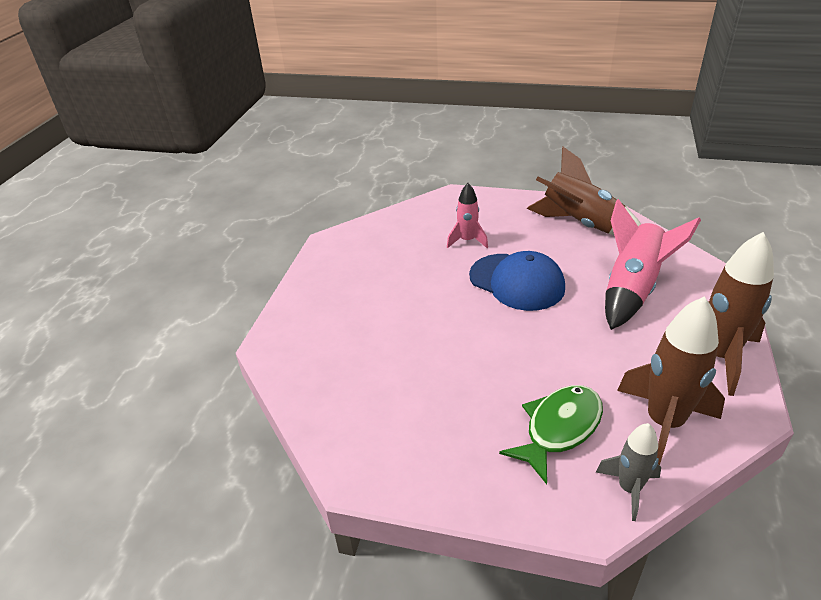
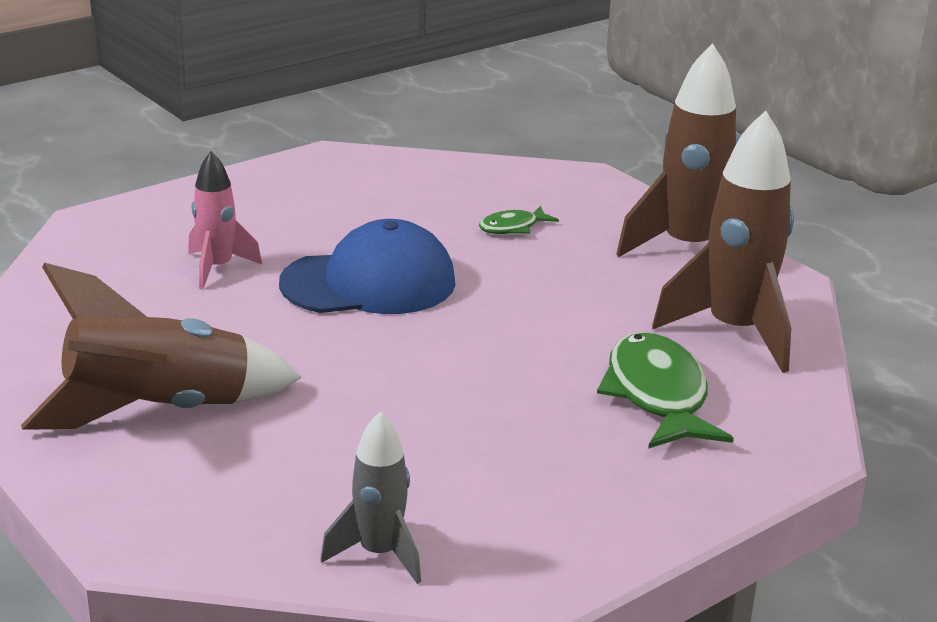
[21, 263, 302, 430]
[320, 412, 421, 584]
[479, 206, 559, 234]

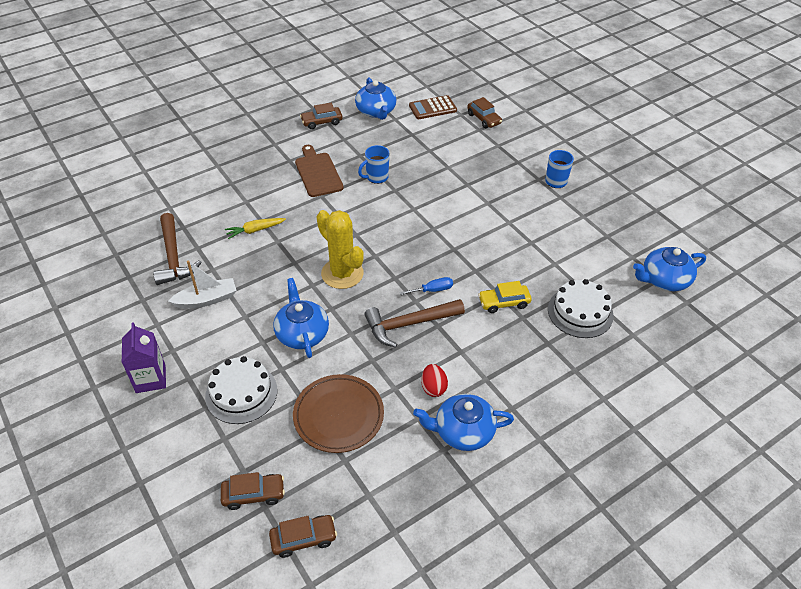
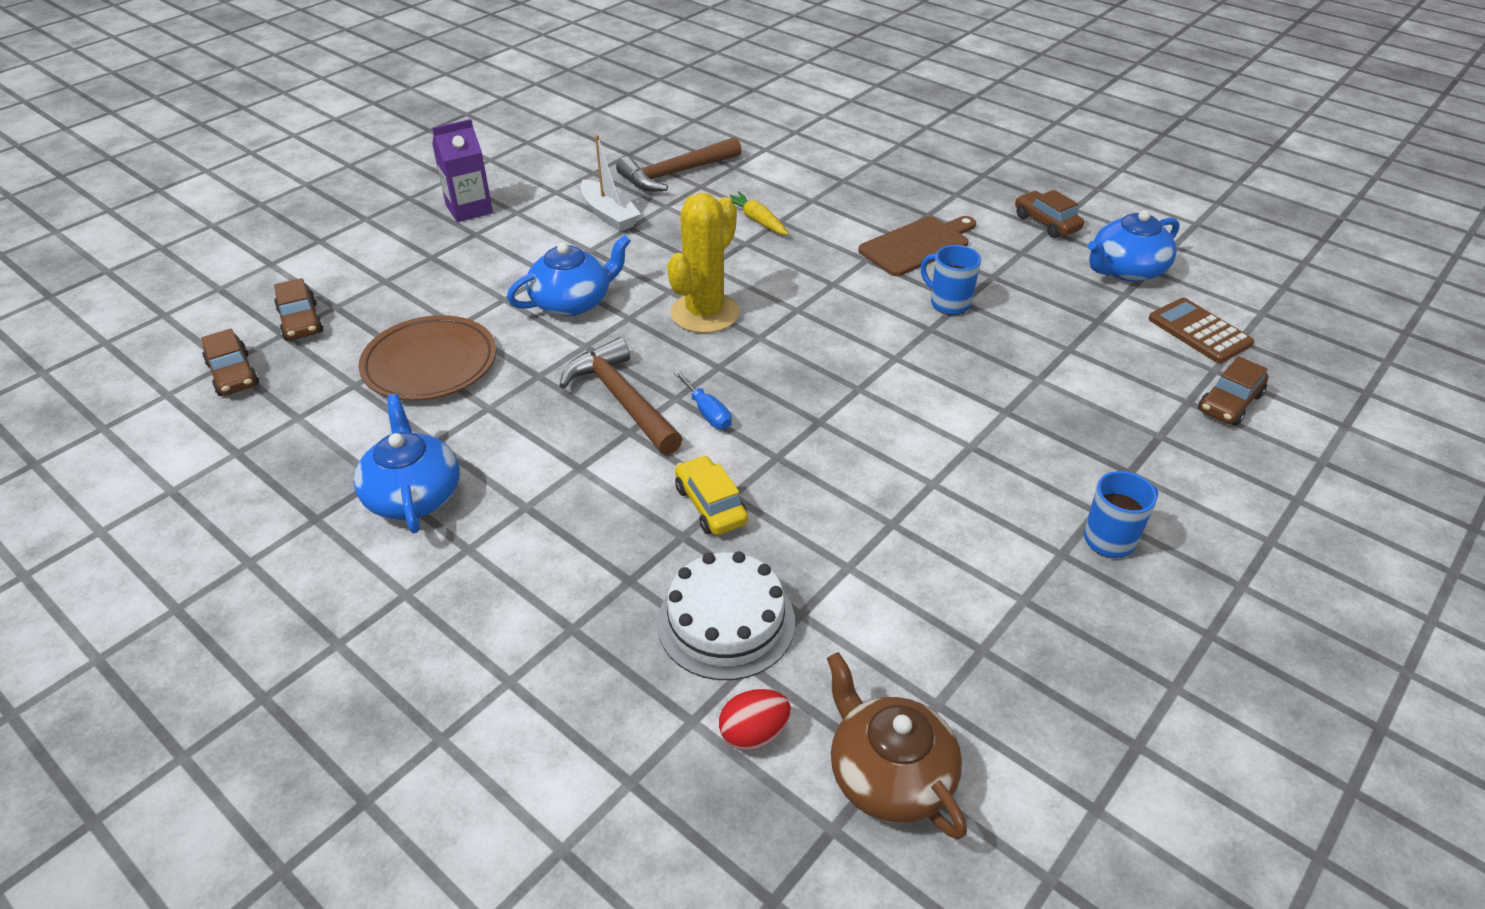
[719, 689, 791, 750]
[827, 652, 967, 839]
[205, 356, 277, 424] (first image)

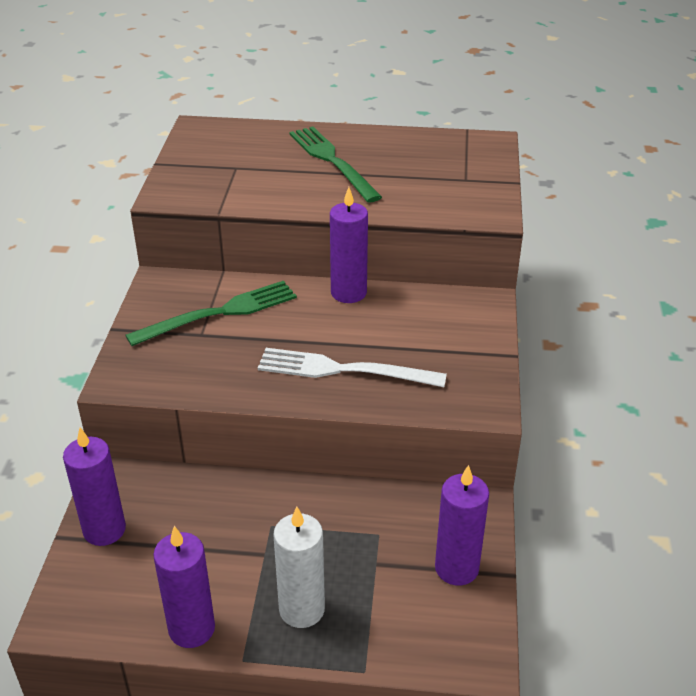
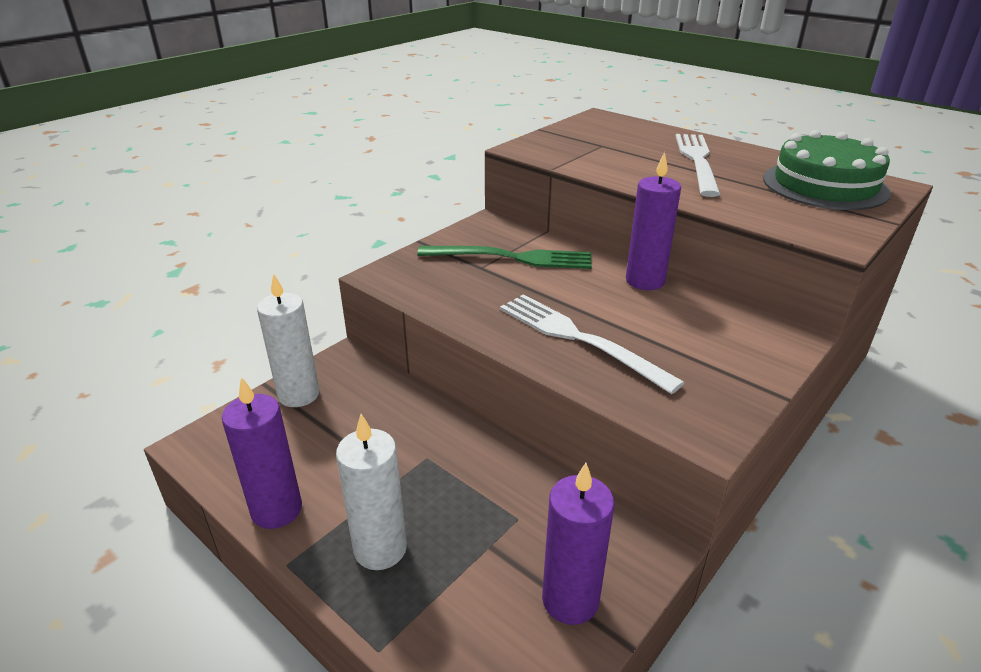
[257, 273, 319, 407]
[676, 134, 720, 197]
[763, 130, 891, 210]

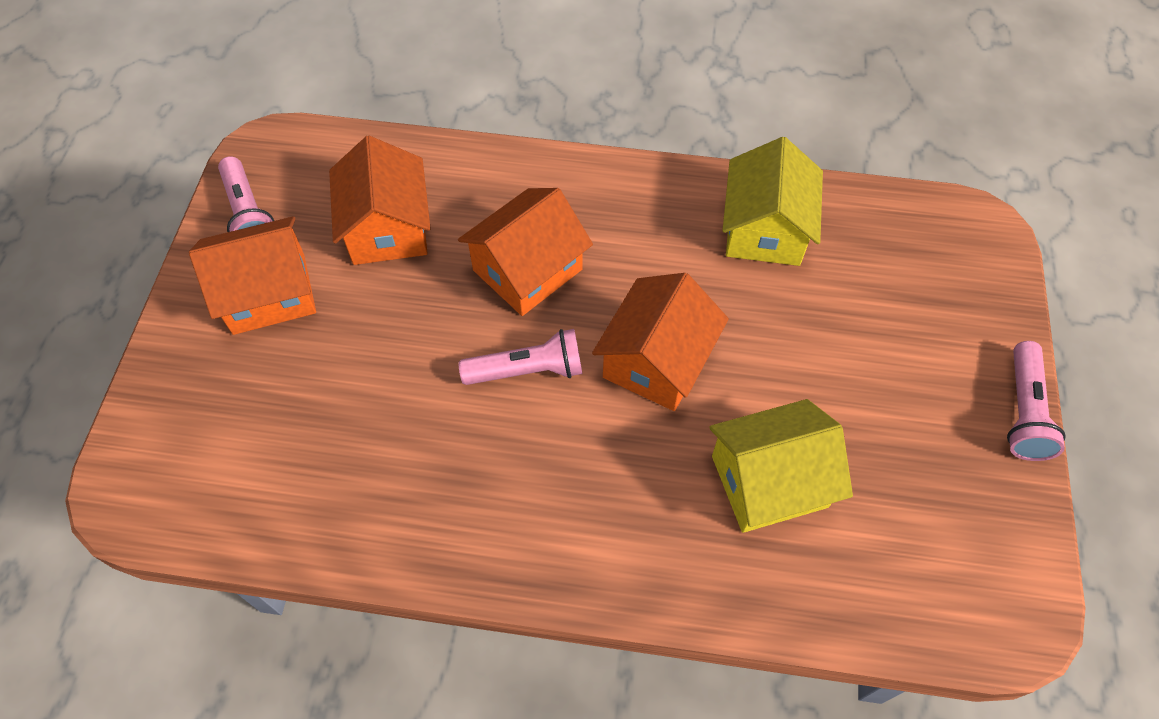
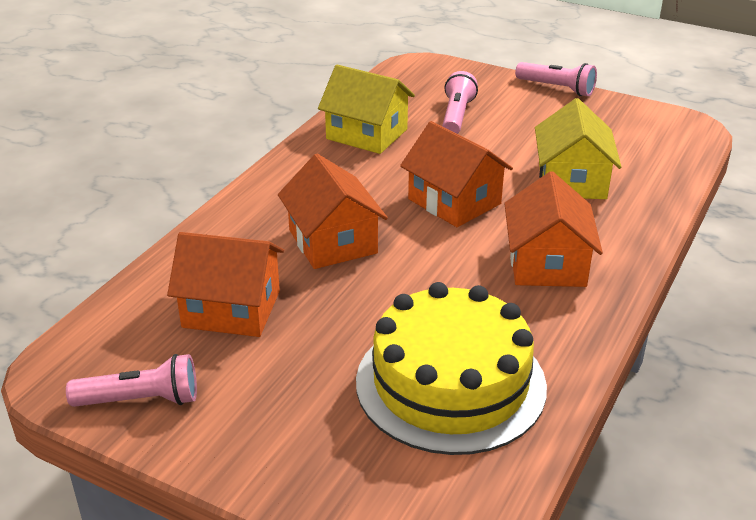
[356, 282, 547, 455]
[442, 71, 478, 134]
[504, 171, 603, 287]

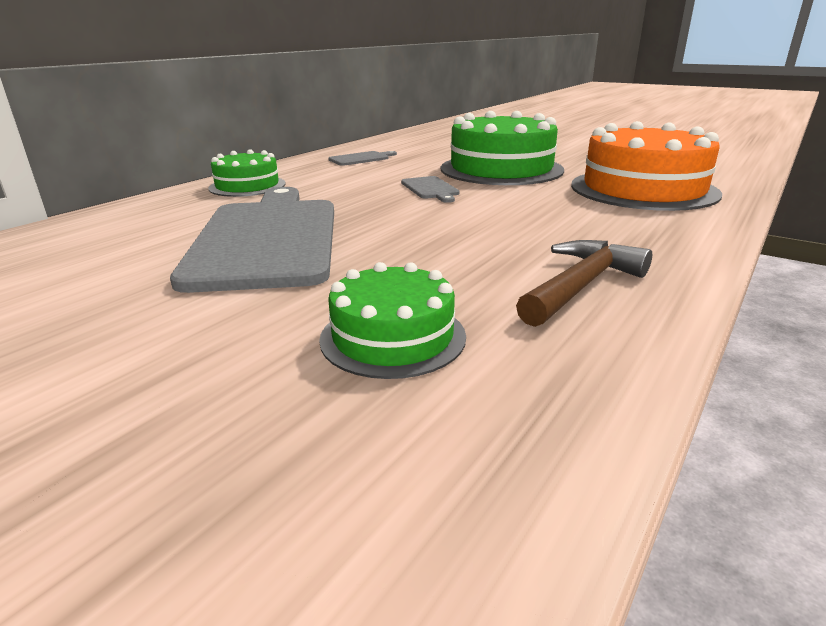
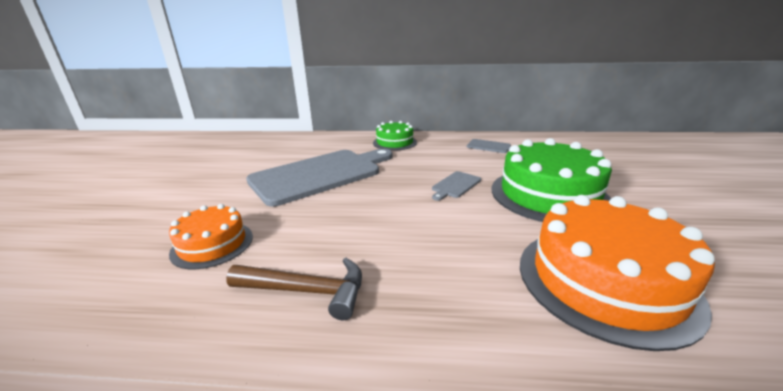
[169, 204, 253, 269]

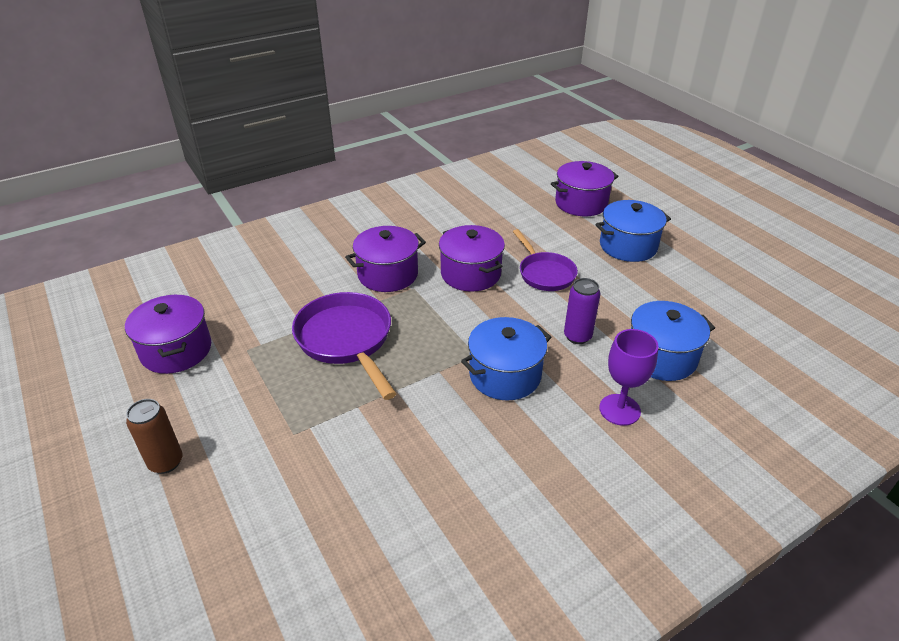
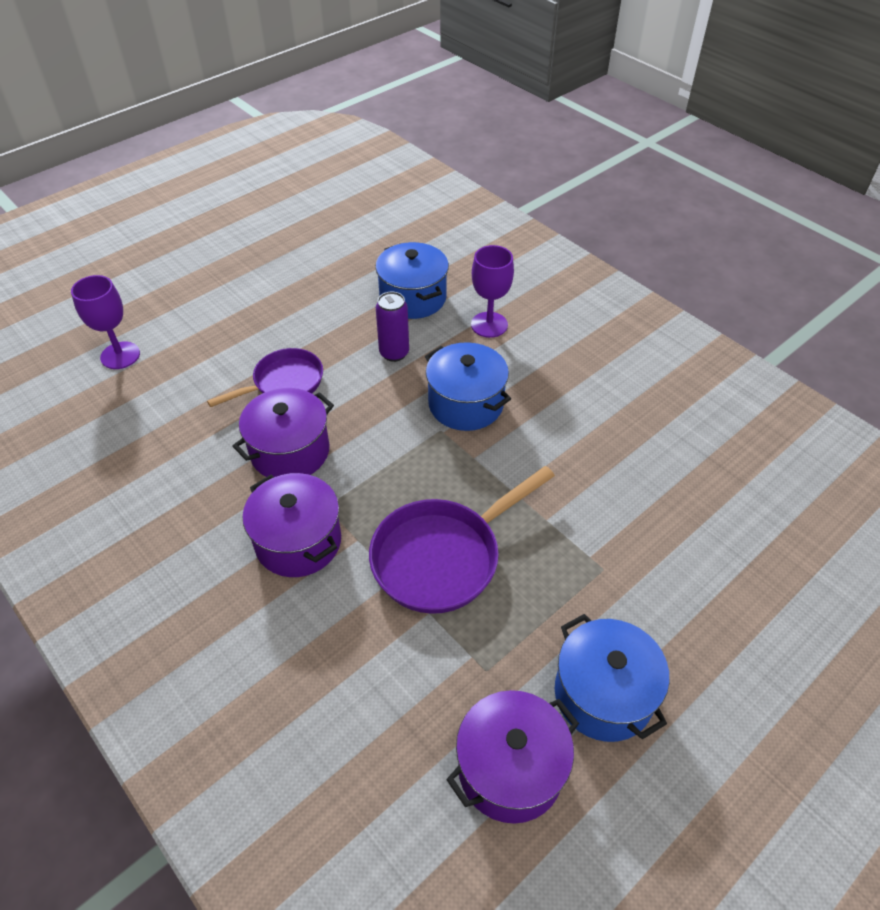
[71, 275, 140, 369]
[555, 614, 669, 742]
[126, 399, 183, 474] (first image)

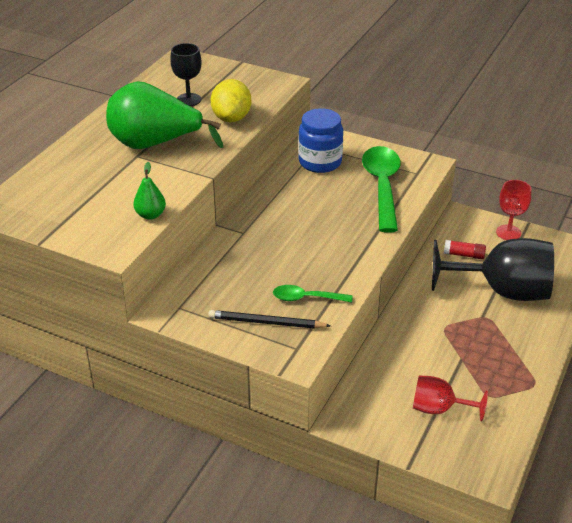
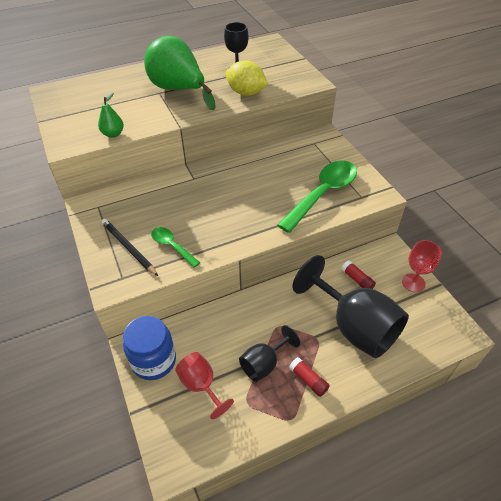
[123, 316, 176, 380]
[226, 61, 268, 96]
[239, 325, 300, 382]
[289, 357, 330, 397]

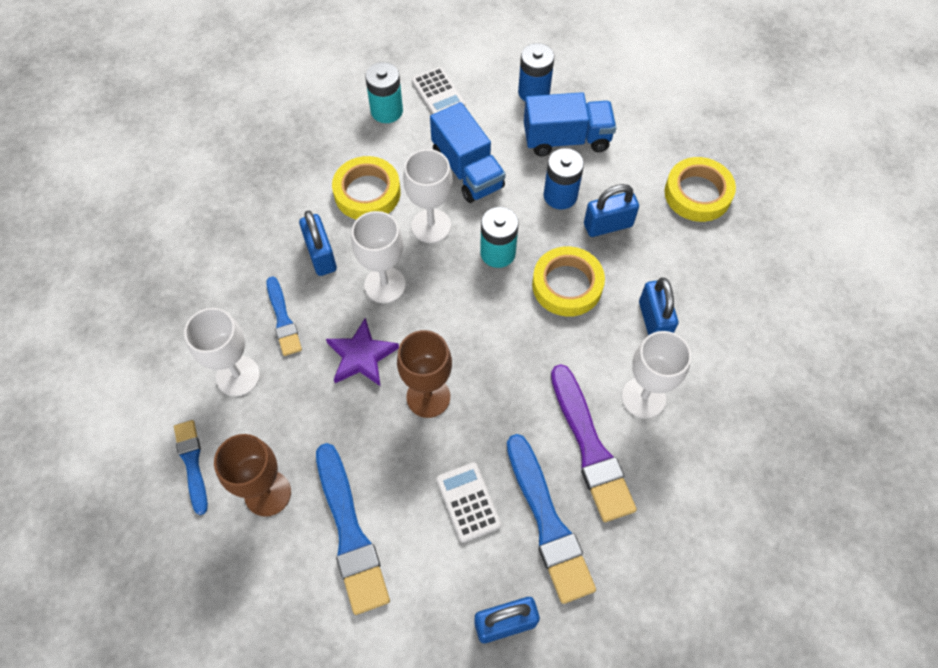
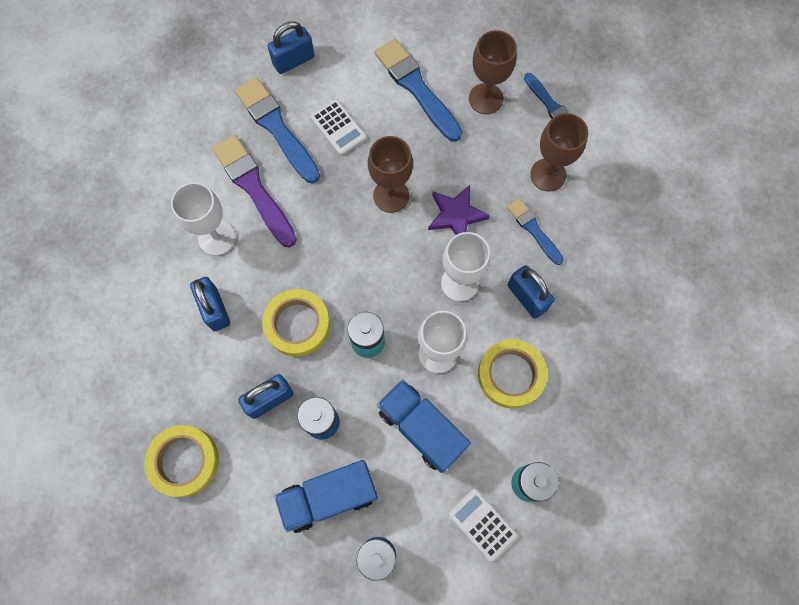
[530, 113, 588, 192]

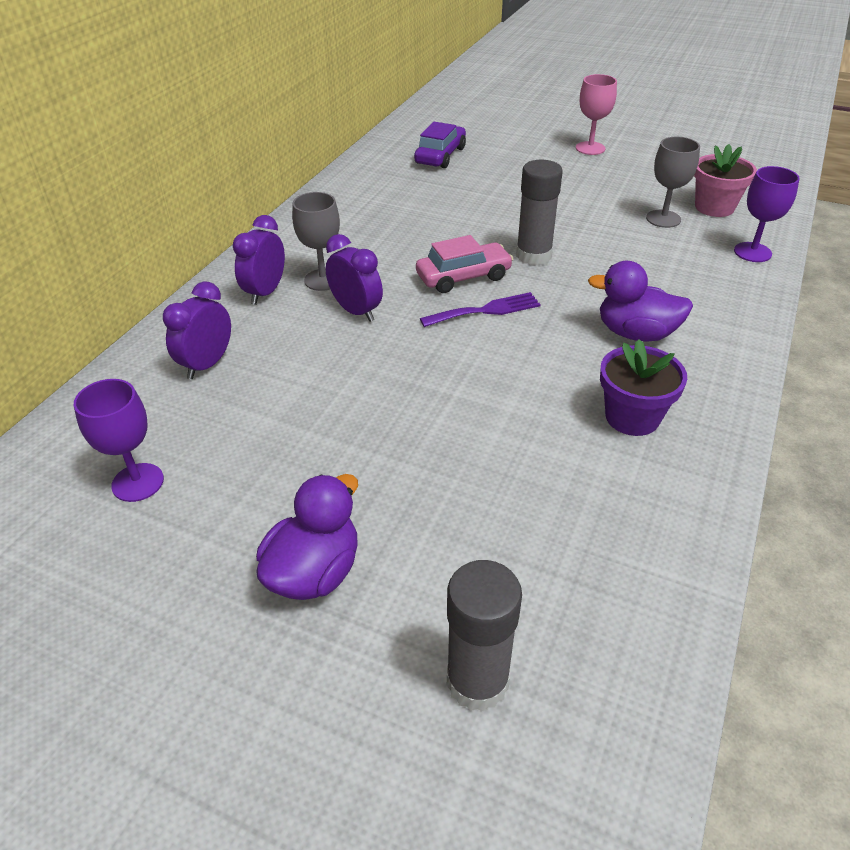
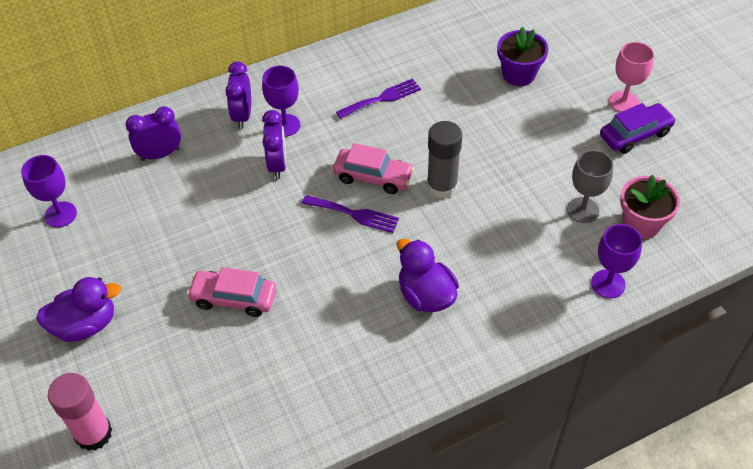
[48, 373, 113, 451]
[187, 267, 276, 317]
[225, 62, 251, 129]
[262, 66, 300, 137]
[336, 78, 421, 119]
[497, 27, 549, 86]
[600, 103, 676, 154]

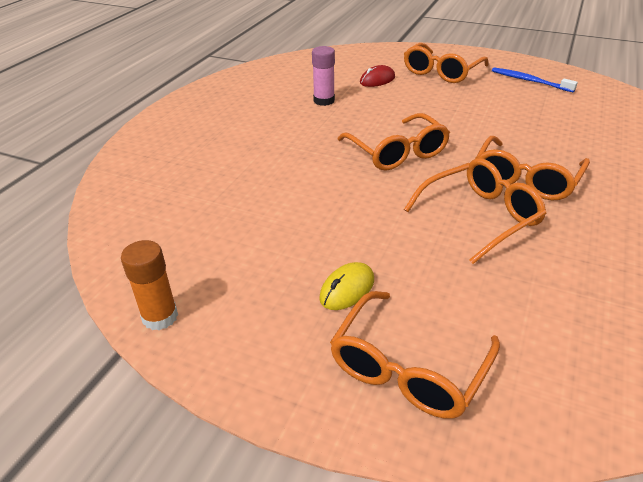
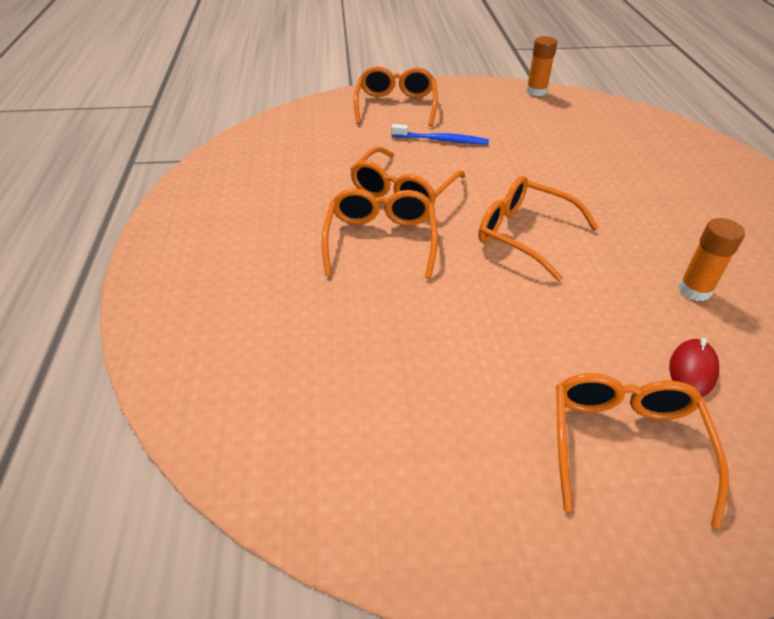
[391, 124, 489, 145]
[678, 218, 745, 301]
[319, 262, 374, 310] (first image)

